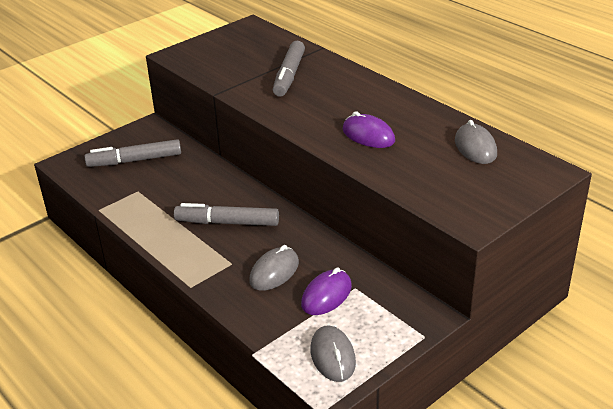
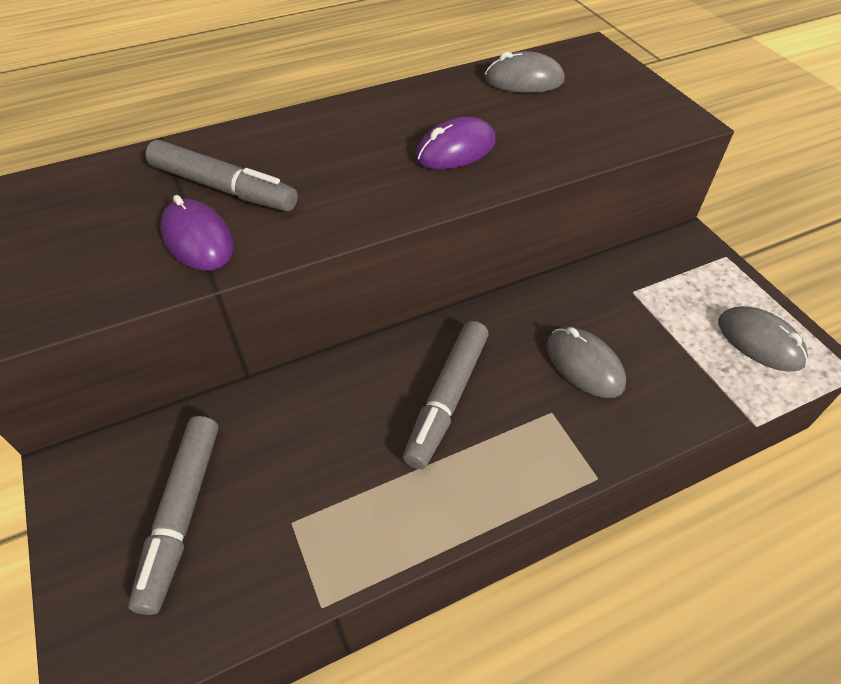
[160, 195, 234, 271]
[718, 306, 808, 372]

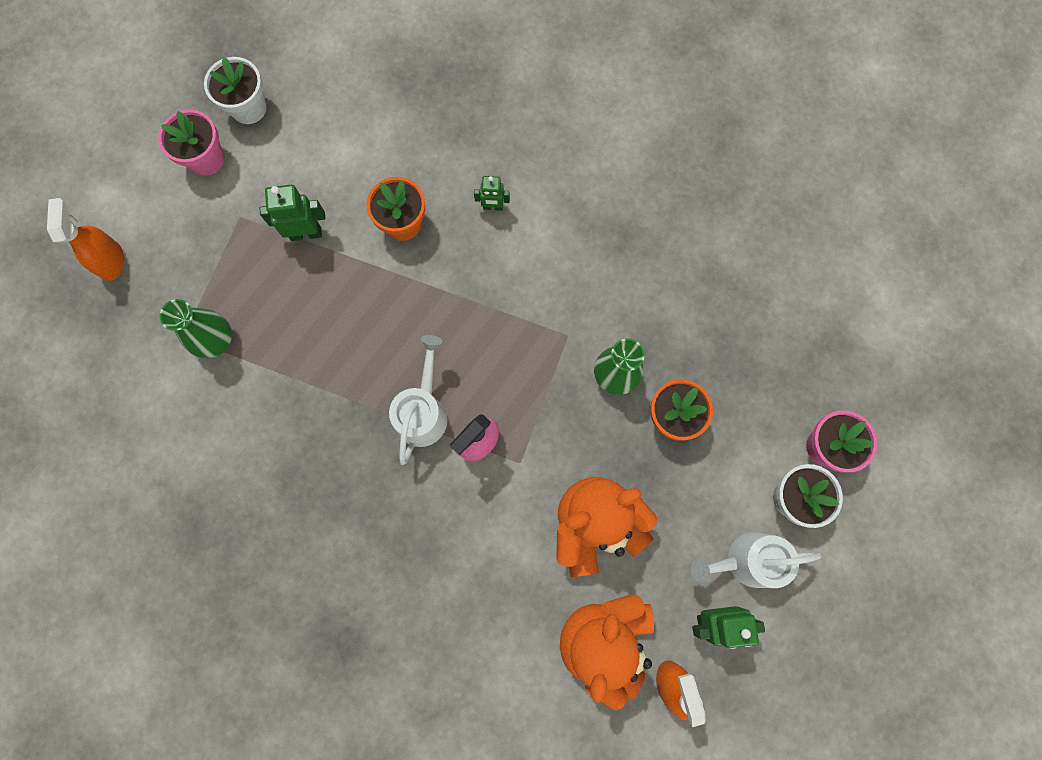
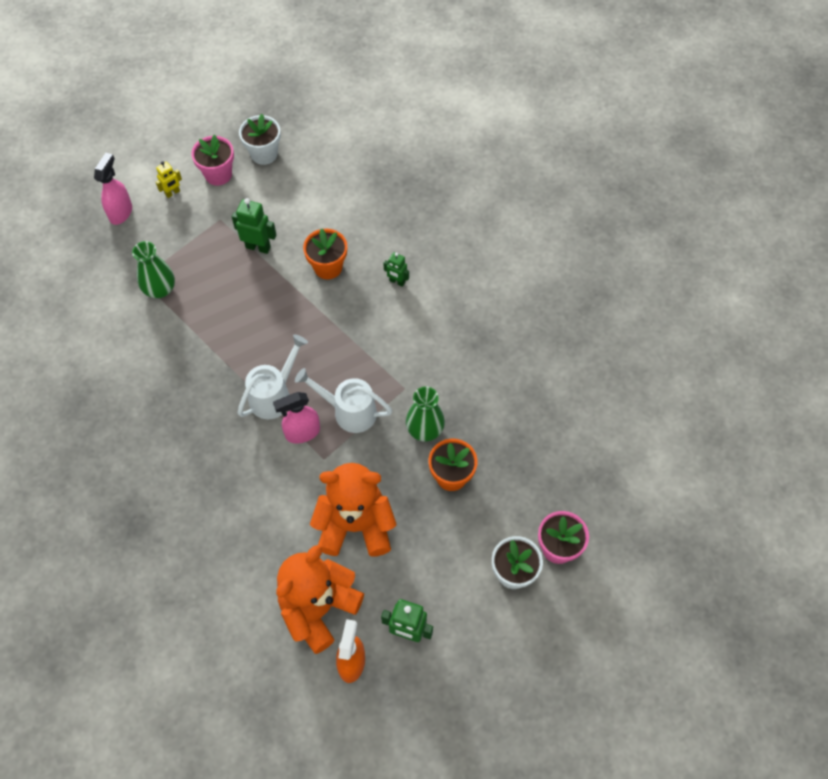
[94, 153, 132, 225]
[156, 161, 182, 198]
[295, 368, 392, 433]

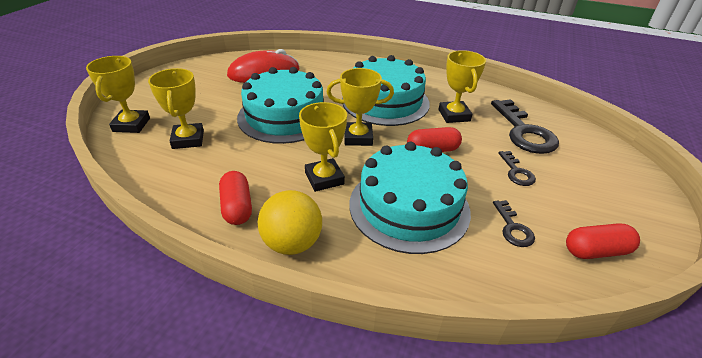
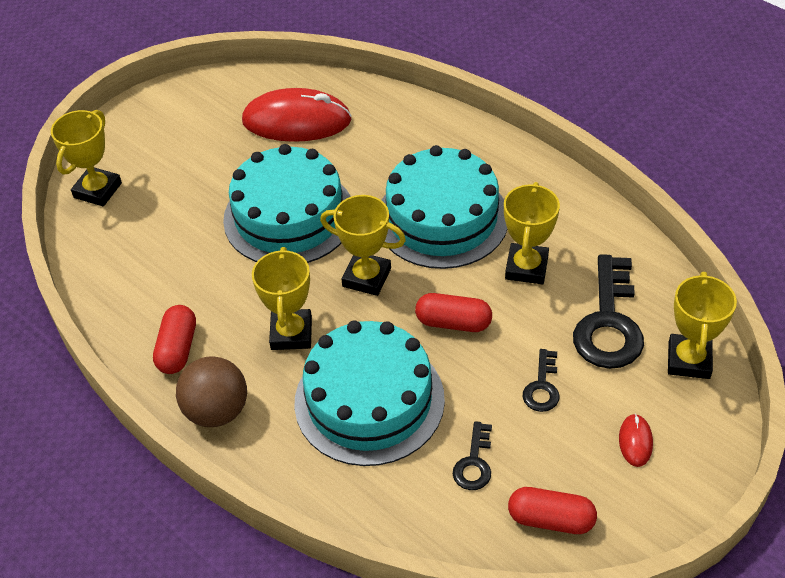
[176, 356, 247, 427]
[619, 414, 653, 467]
[668, 272, 737, 379]

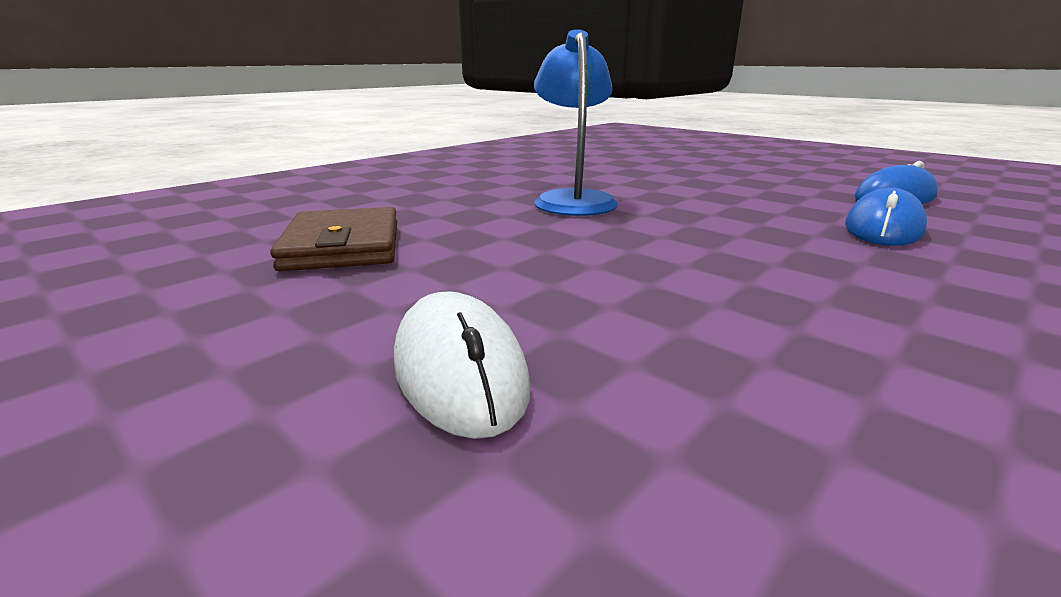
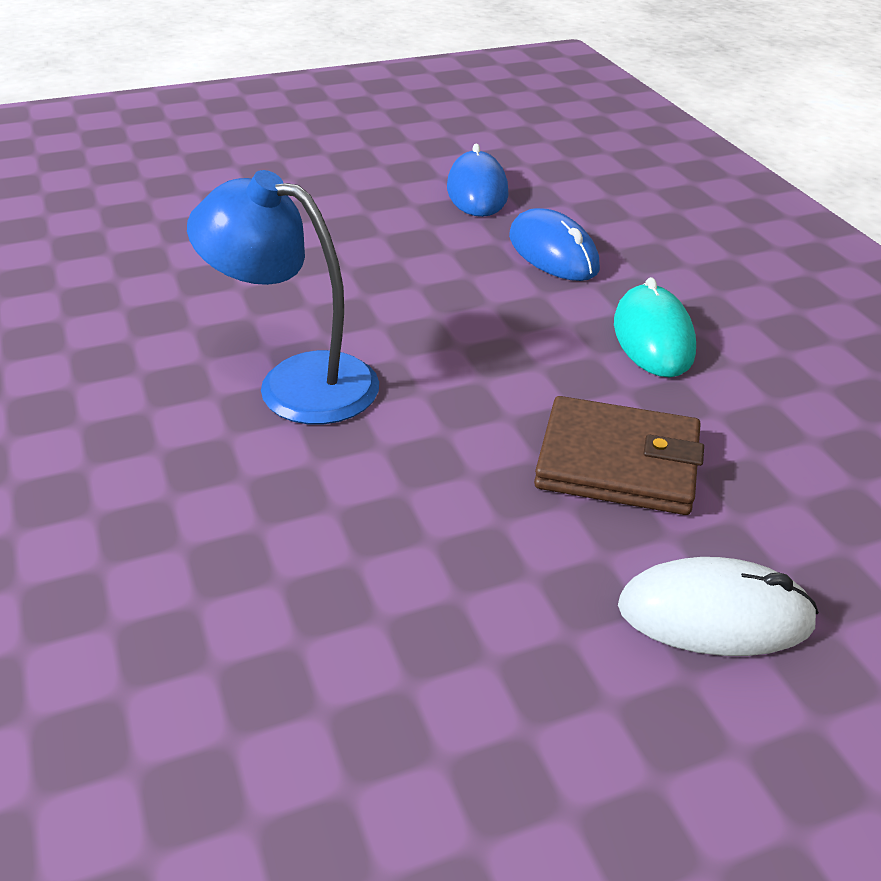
[534, 396, 704, 515]
[614, 277, 696, 377]

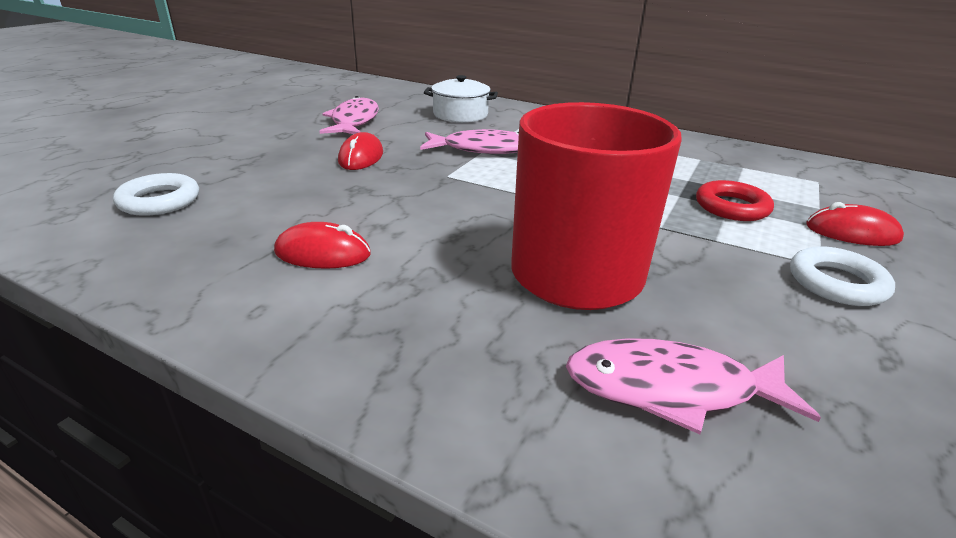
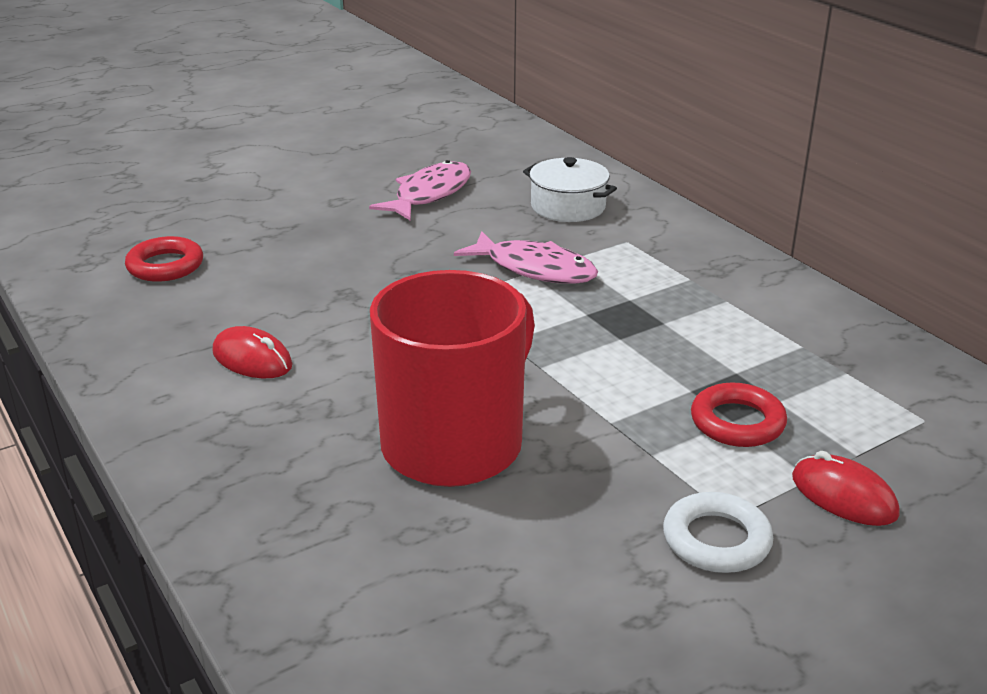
[125, 236, 203, 282]
[338, 132, 383, 170] (first image)
[566, 338, 821, 434] (first image)

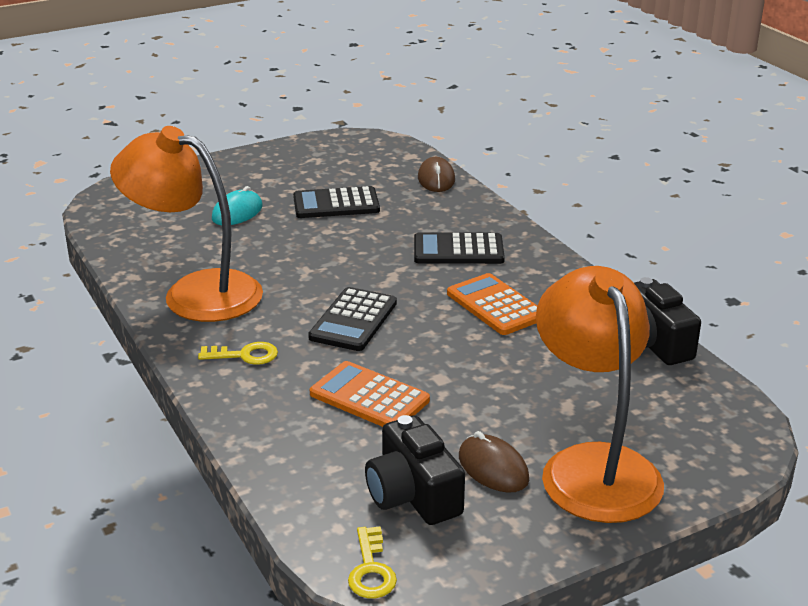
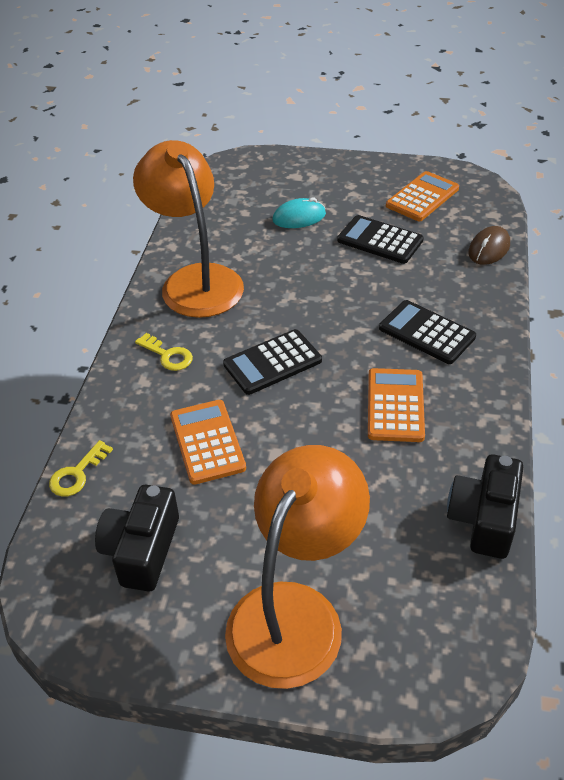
[49, 440, 113, 497]
[386, 171, 459, 221]
[459, 431, 529, 493] (first image)

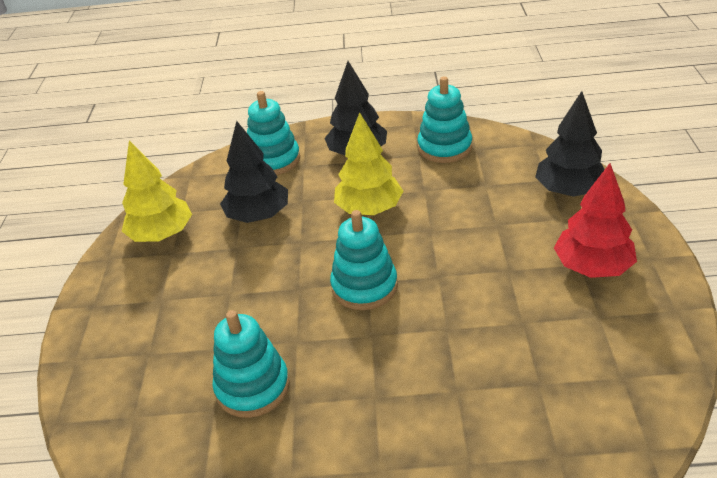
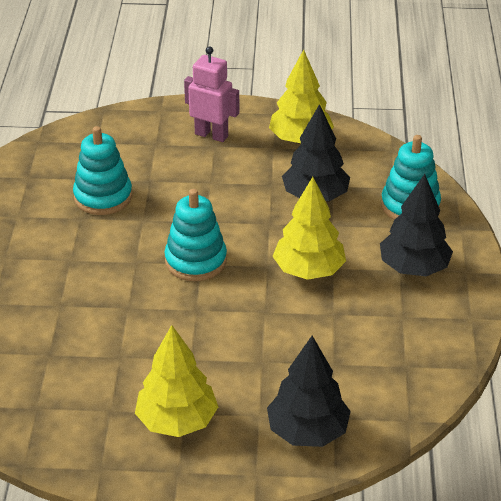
[135, 325, 218, 437]
[184, 46, 239, 142]
[417, 76, 472, 163] (first image)

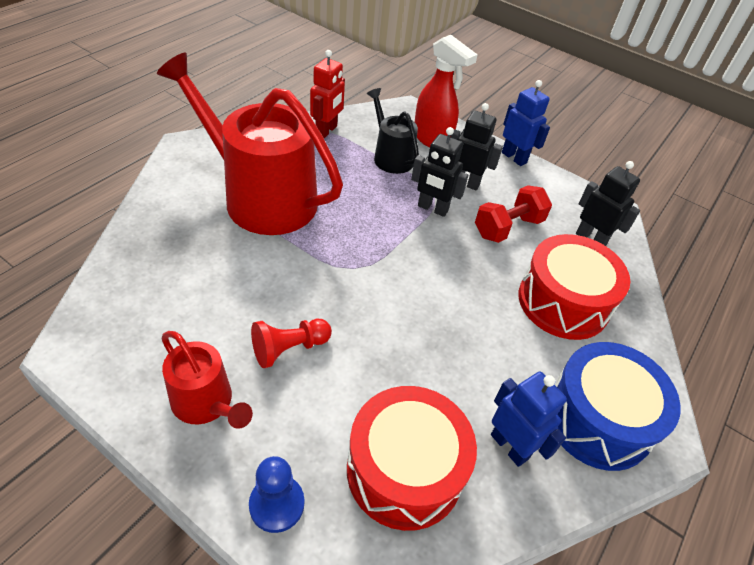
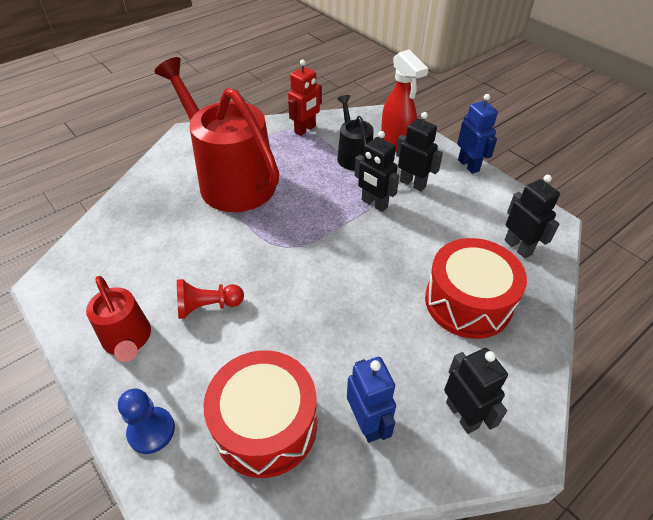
[444, 348, 508, 434]
[475, 185, 552, 243] (first image)

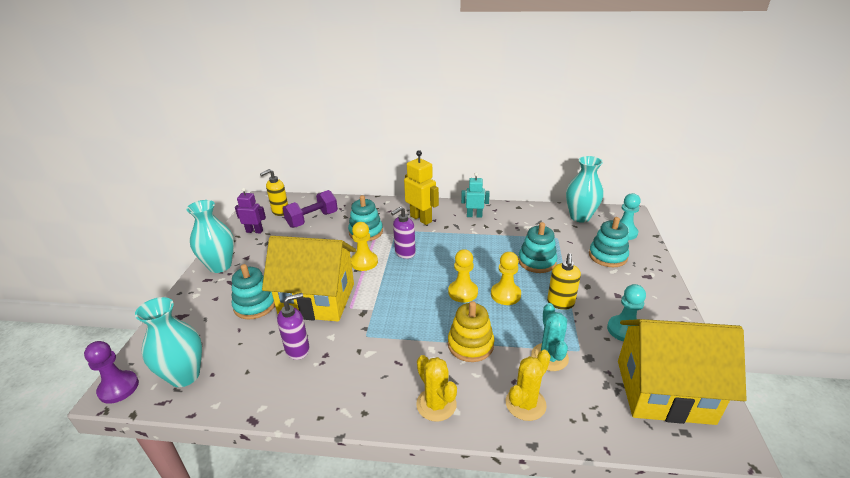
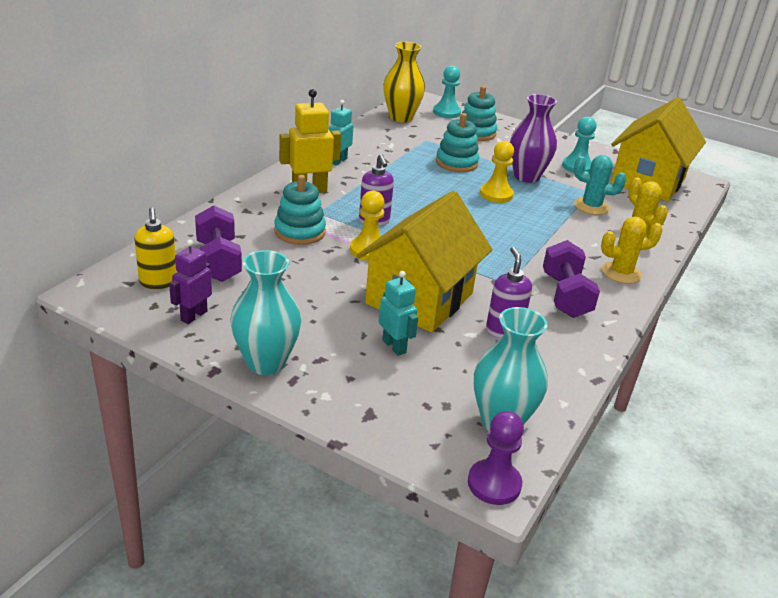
[379, 271, 418, 356]
[383, 42, 425, 122]
[510, 94, 557, 183]
[543, 240, 600, 318]
[448, 249, 478, 302] (first image)
[448, 301, 494, 362] (first image)

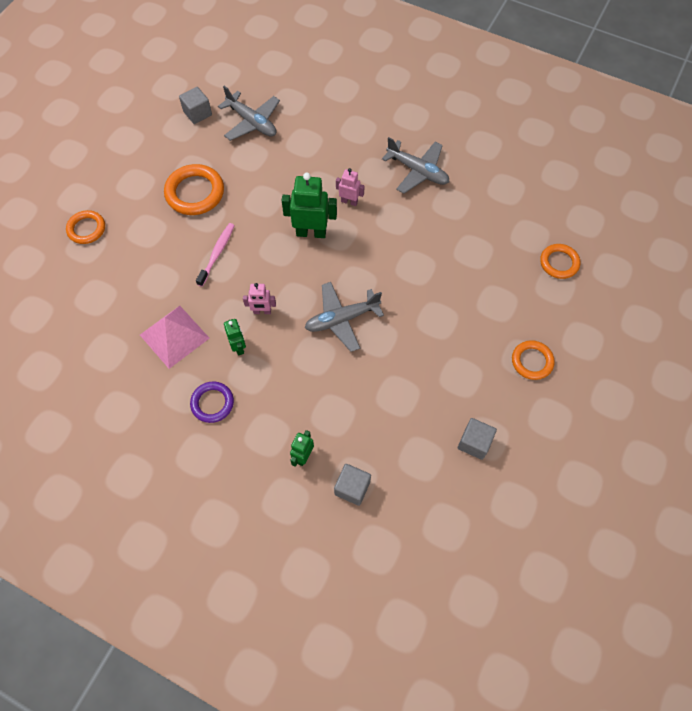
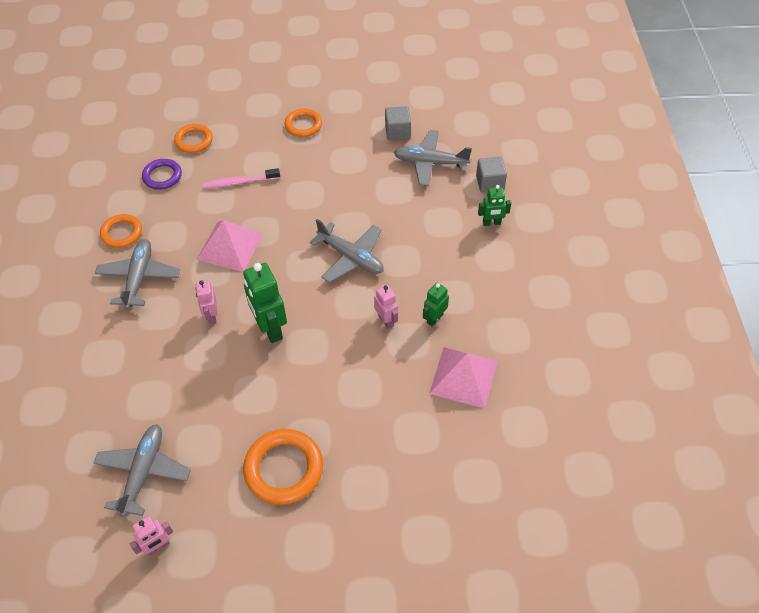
[100, 214, 142, 248]
[130, 516, 173, 556]
[142, 159, 182, 190]
[197, 220, 263, 272]
[203, 168, 280, 189]
[394, 130, 472, 186]

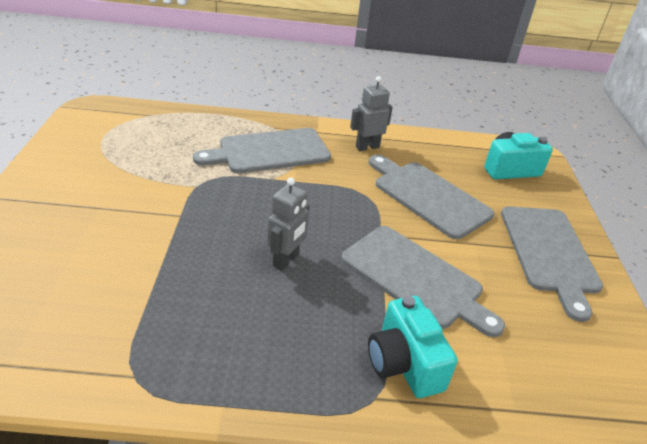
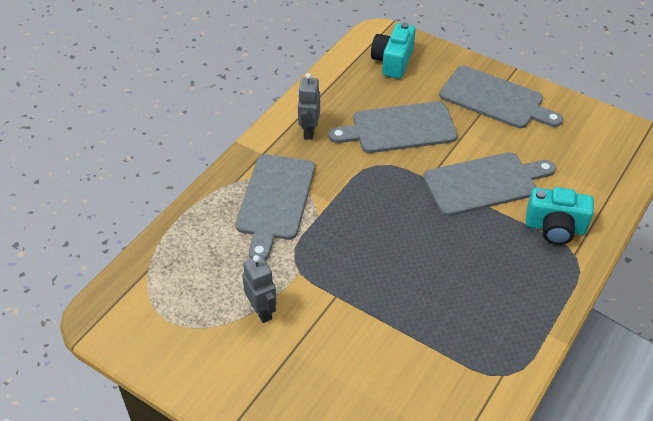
[242, 255, 277, 323]

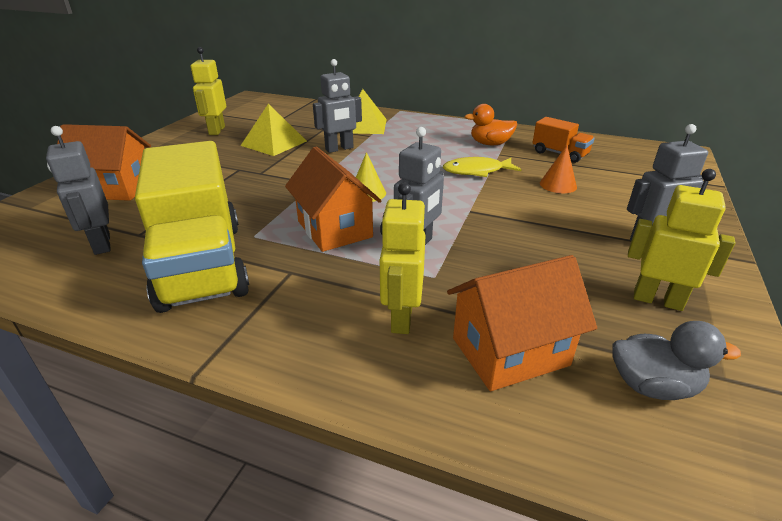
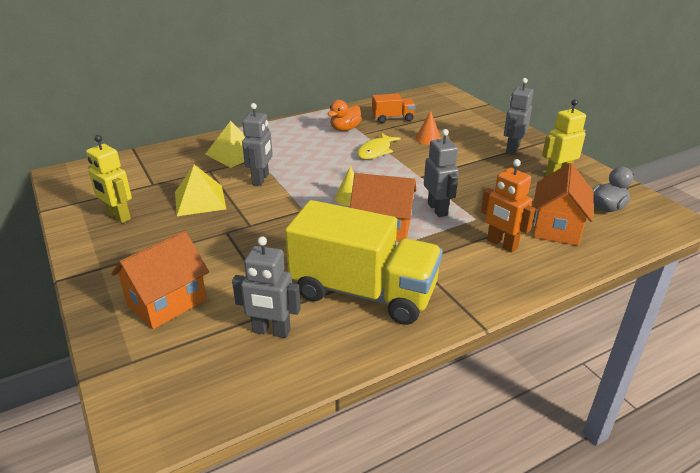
[481, 159, 535, 252]

